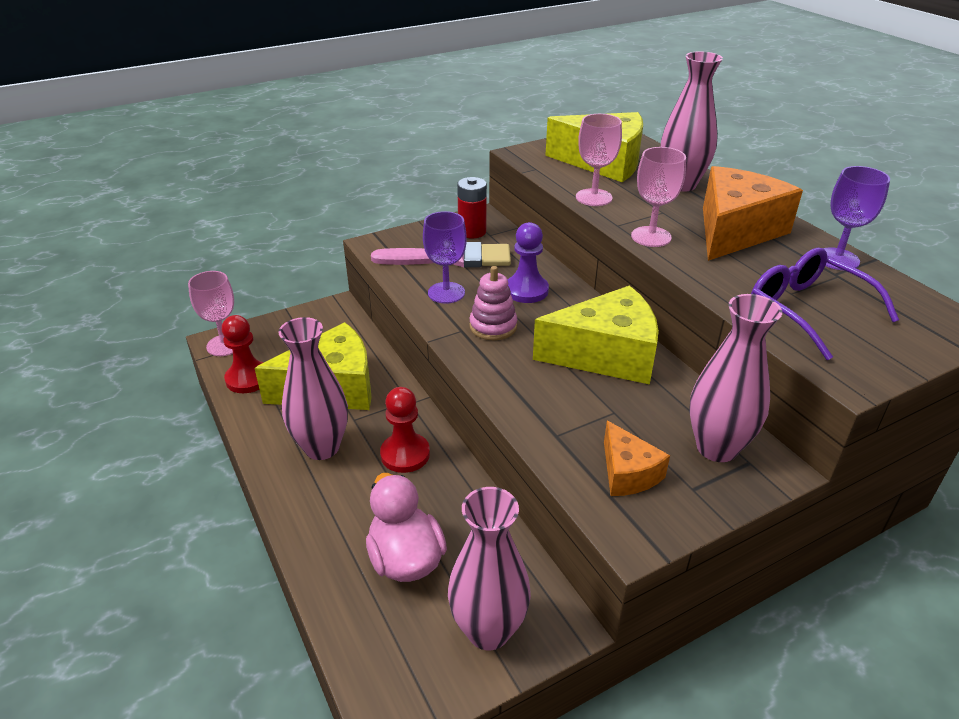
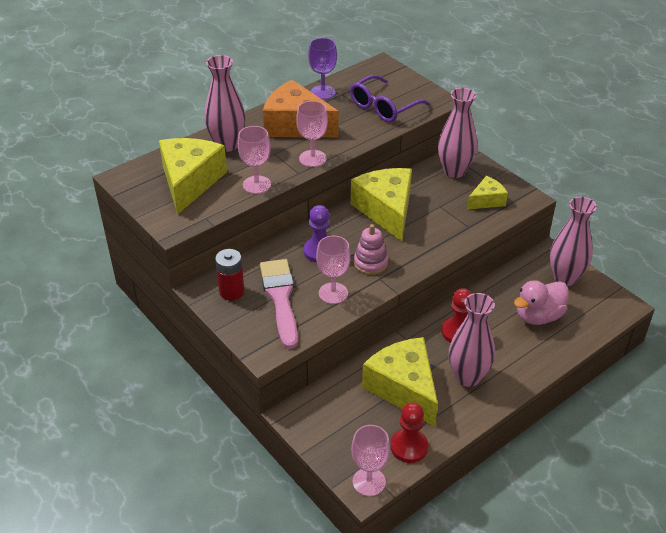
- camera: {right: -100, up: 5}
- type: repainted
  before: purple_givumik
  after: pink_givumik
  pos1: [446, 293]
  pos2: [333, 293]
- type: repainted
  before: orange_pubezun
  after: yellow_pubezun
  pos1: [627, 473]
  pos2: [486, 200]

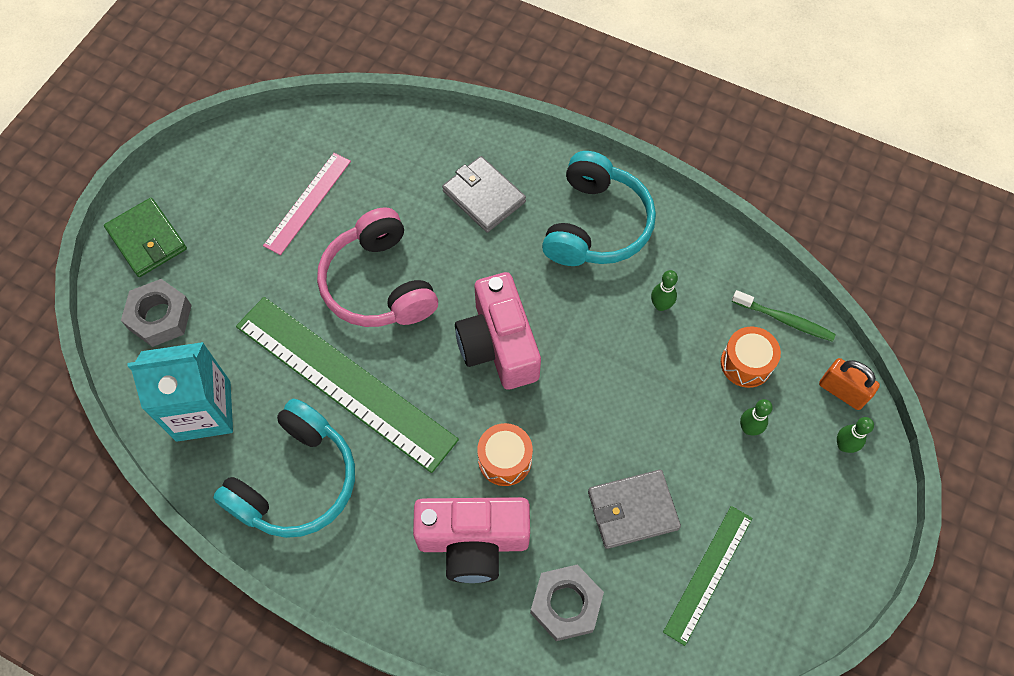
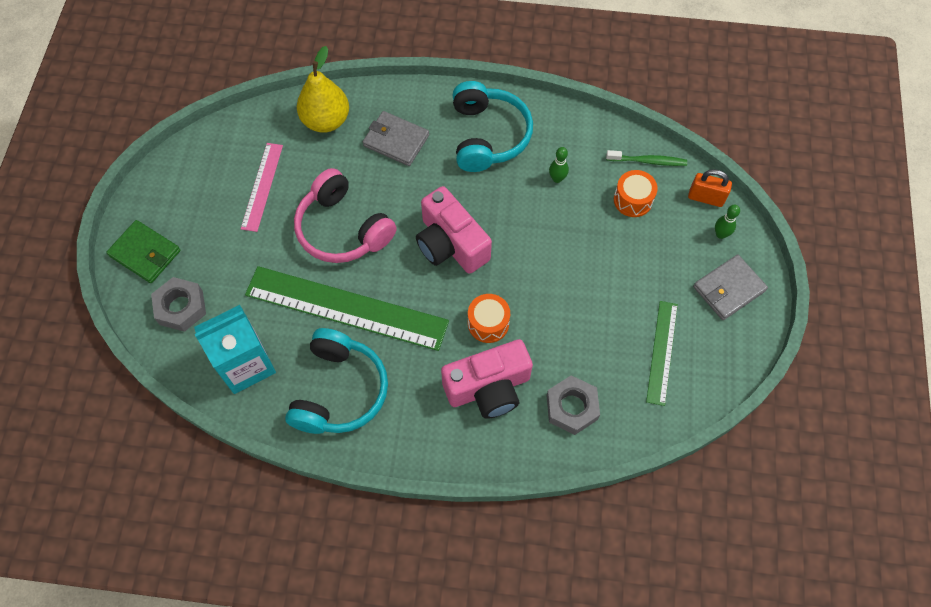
- camera: {right: -20, up: 0}
- type: gone
  before: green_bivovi
  pos1: [748, 428]
- type: shifted
  before: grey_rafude
  pos1: [632, 510]
  pos2: [729, 289]
- type: new
  after: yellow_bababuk
  pos2: [326, 121]

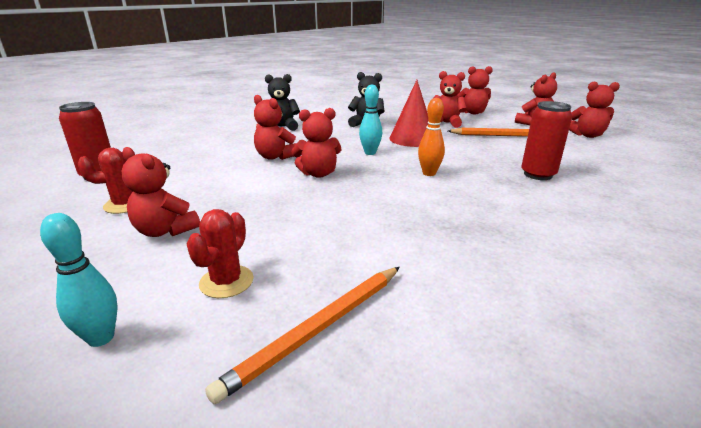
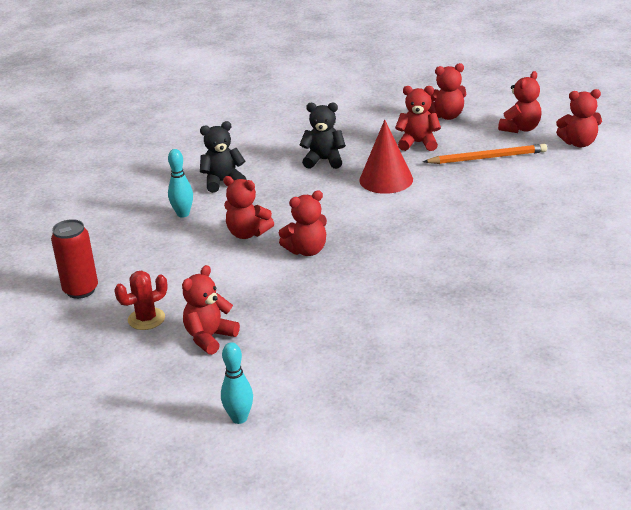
- camera: {right: -10, up: 5}
- type: shifted
  before: turquoise_bivovi
  pos1: [370, 153]
  pos2: [183, 214]
- type: gone
  before: orange_bivovi
  pos1: [429, 173]
- type: gone
  before: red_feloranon
  pos1: [538, 174]
- type: rotated
  before: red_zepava
  pos1: [165, 230]
  pos2: [209, 338]
  turn: 105
- type: gone
  before: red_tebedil
  pos1: [226, 281]
- type: gone
  before: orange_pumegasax
  pos1: [318, 330]

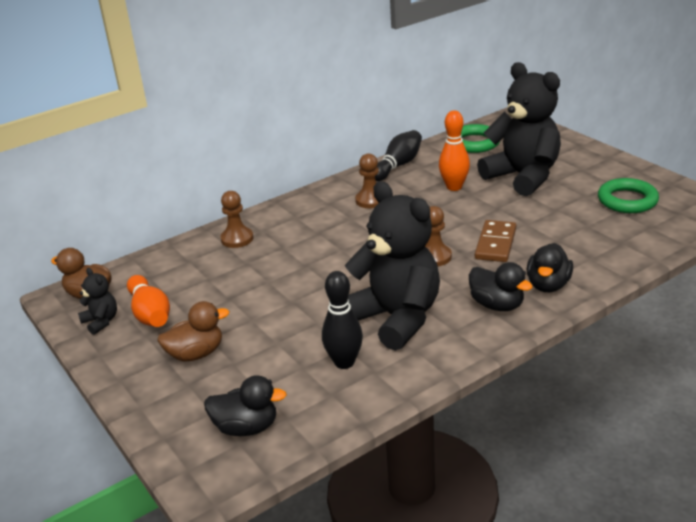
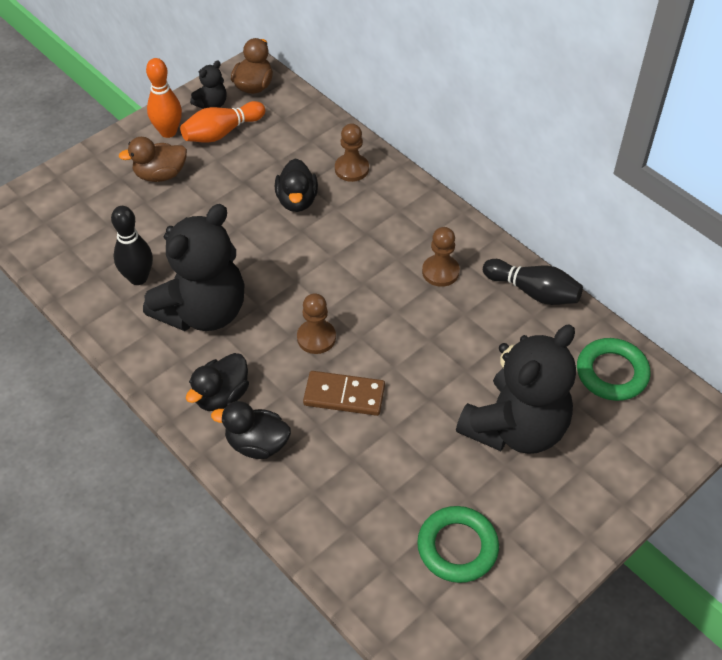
- camera: {right: 80, up: 20}
- type: shifted
  before: orange_bivovi
  pos1: [454, 187]
  pos2: [168, 132]
- type: rotated
  before: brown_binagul
  pos1: [196, 354]
  pos2: [160, 175]
  turn: 105
- type: shifted
  before: black_binagul
  pos1: [246, 427]
  pos2: [297, 201]

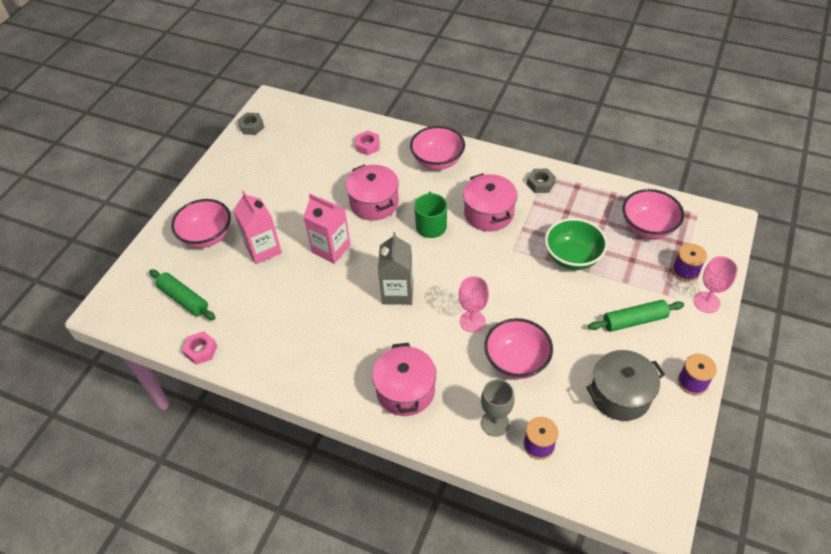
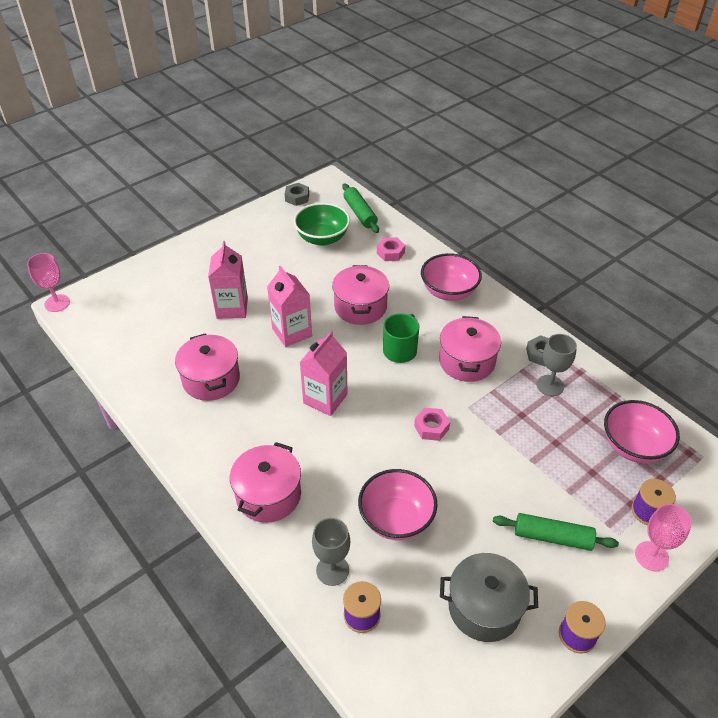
- camera: {right: 25, up: -5}
- type: gone
  before: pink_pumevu
  pos1: [207, 236]
- type: shifted
  before: green_pumevu
  pos1: [572, 257]
  pos2: [322, 238]
- type: repainted
  before: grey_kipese
  after: pink_kipese
  pos1: [397, 292]
  pos2: [325, 399]
- type: shifted
  before: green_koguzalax
  pos1: [184, 299]
  pos2: [360, 213]
- type: shifted
  before: pink_givumik
  pos1: [472, 321]
  pos2: [57, 303]
- type: shifted
  before: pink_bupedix
  pos1: [201, 350]
  pos2: [431, 427]
- type: new
  after: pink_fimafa
  pos2: [211, 379]
- type: new
  after: grey_givumik
  pos2: [550, 385]

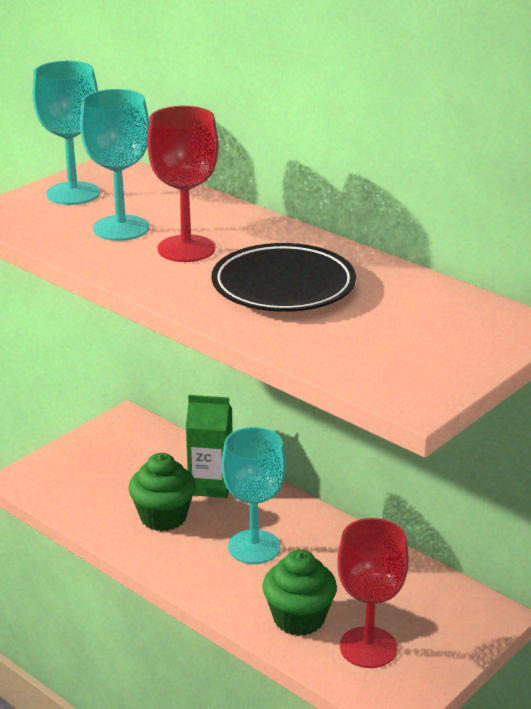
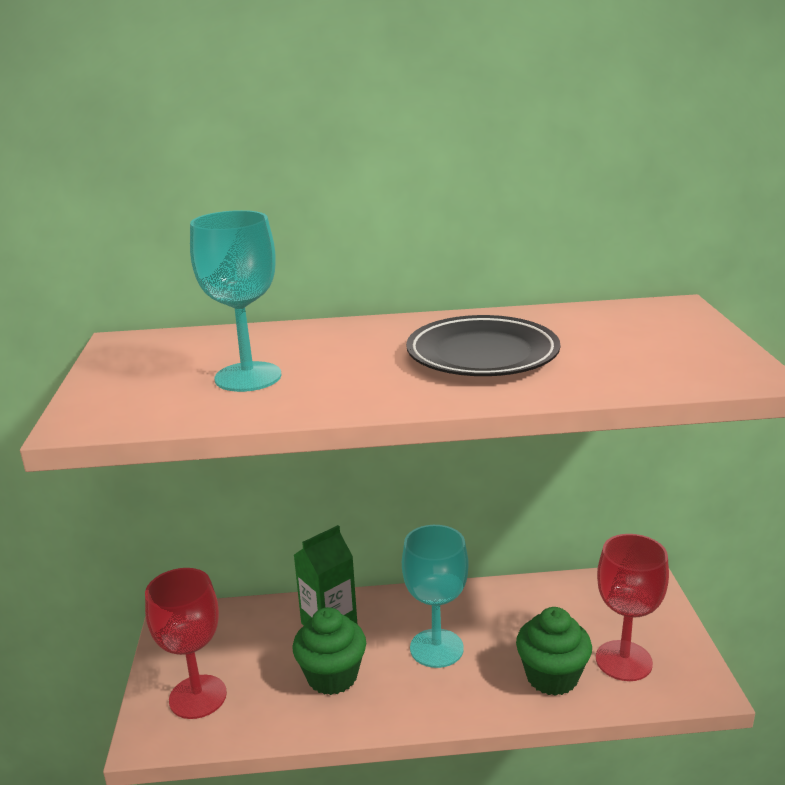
- camera: {right: -45, up: -5}
- type: gone
  before: turquoise_givumik
  pos1: [73, 193]
- type: shifted
  before: red_givumik
  pos1: [186, 249]
  pos2: [198, 697]

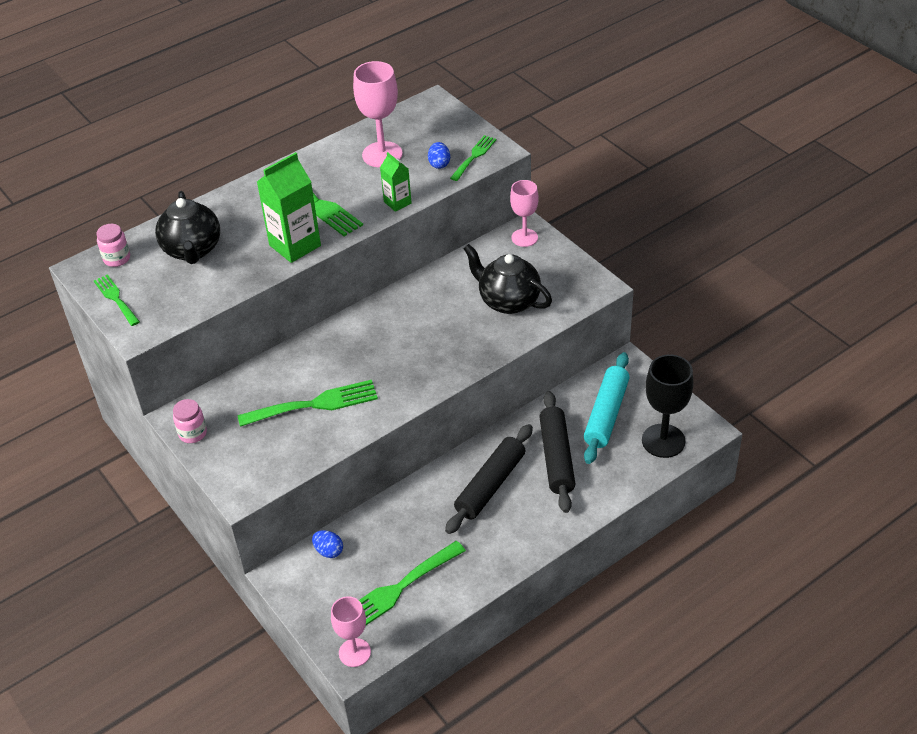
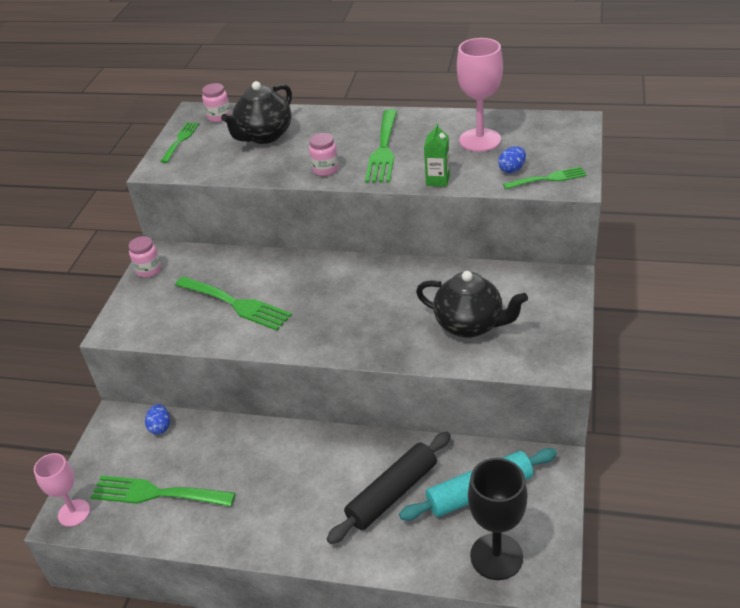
- camera: {right: 50, up: -5}
- type: swapped
  before: green_kipese
  after: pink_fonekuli
  pos1: [295, 245]
  pos2: [325, 169]
- type: gone
  before: pink_givumik
  pos1: [524, 238]
- type: rotated
  before: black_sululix
  pos1: [508, 301]
  pos2: [470, 325]
  turn: 120
- type: gone
  before: black_koguzalax
  pos1: [490, 485]

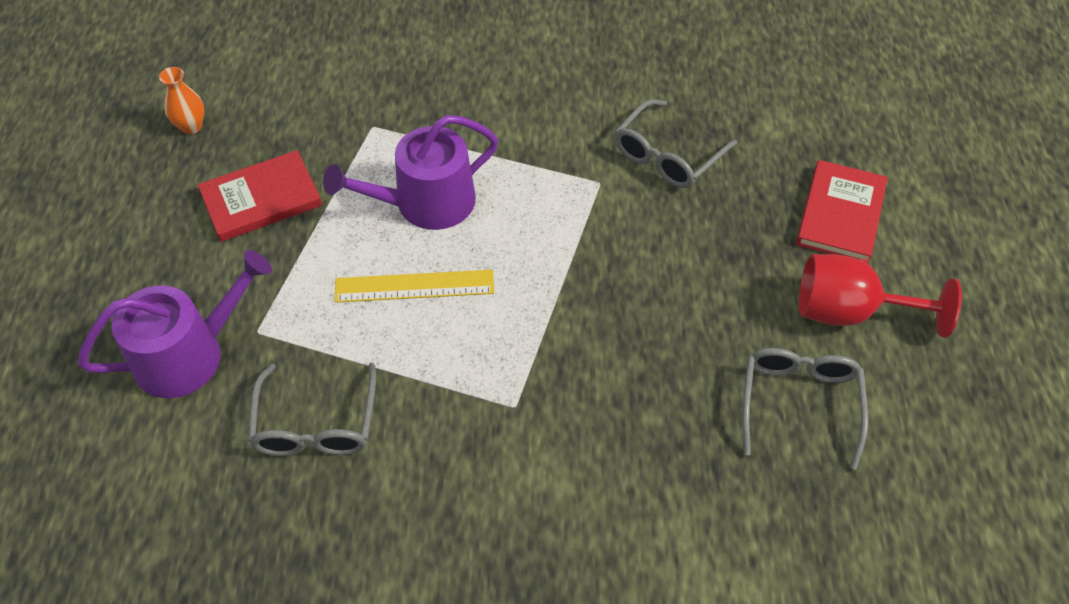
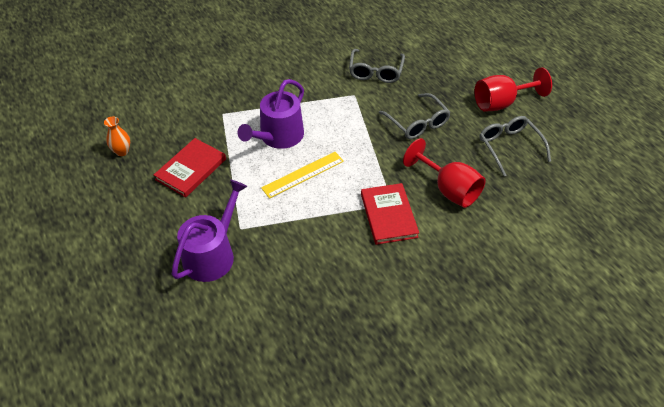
- camera: {right: -30, up: -5}
- type: shifted
  before: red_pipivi
  pos1: [840, 214]
  pos2: [388, 215]
- type: shifted
  before: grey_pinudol
  pos1: [316, 425]
  pos2: [417, 123]
- type: new
  after: red_givumik
  pos2: [448, 189]

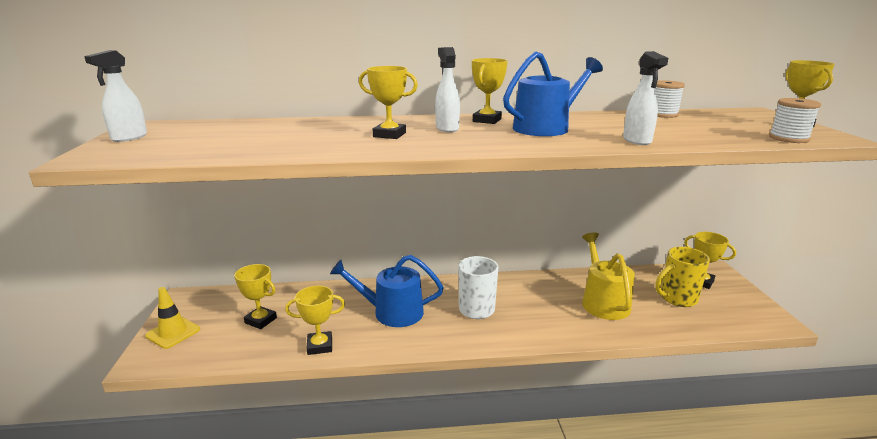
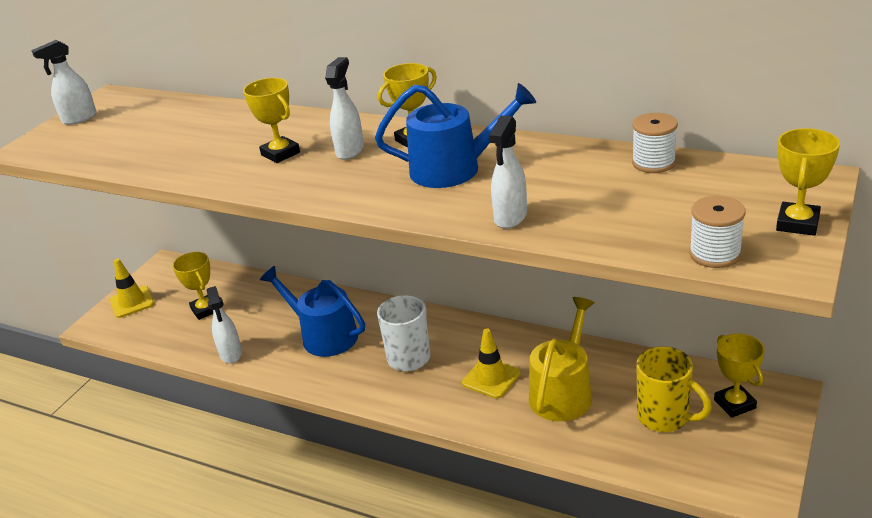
- camera: {right: 35, up: 10}
- type: rotated
  before: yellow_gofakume
  pos1: [677, 299]
  pos2: [665, 417]
  turn: -150
- type: swapped
  before: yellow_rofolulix
  after: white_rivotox
  pos1: [320, 346]
  pos2: [231, 354]
- type: new
  after: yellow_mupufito
  pos2: [491, 378]

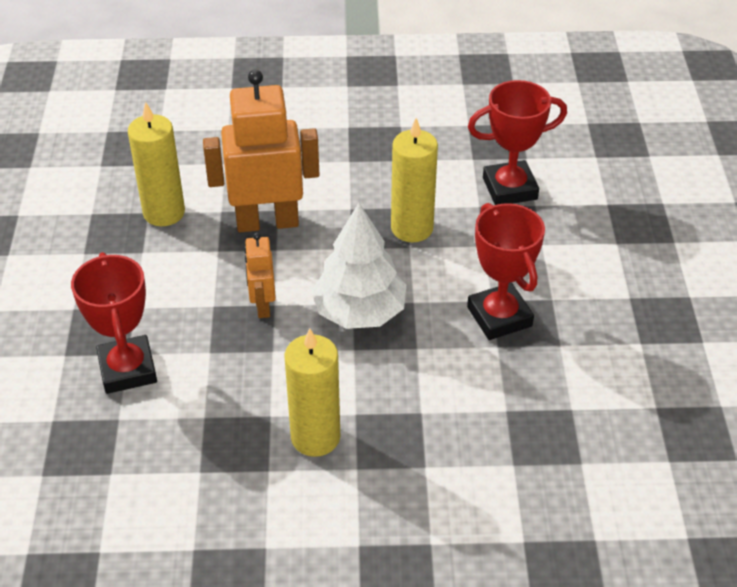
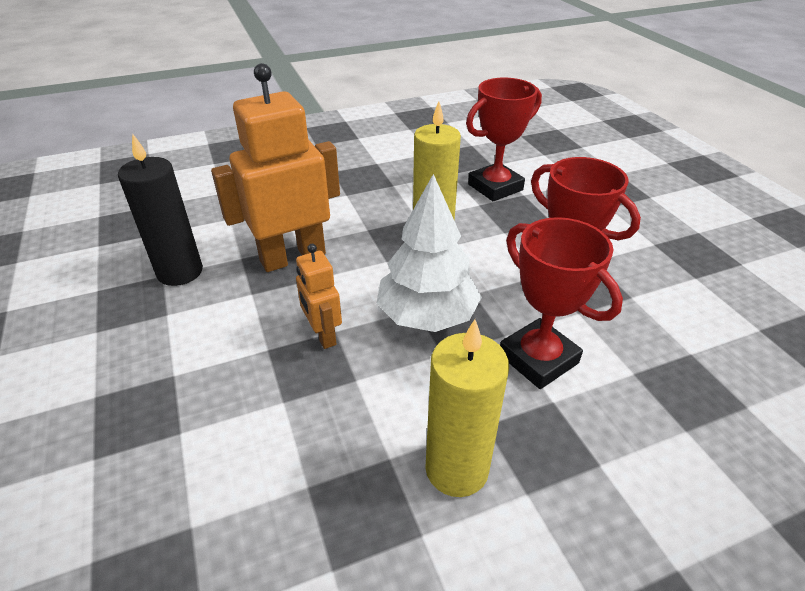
- camera: {right: -20, up: -5}
- type: repainted
  before: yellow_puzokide
  after: black_puzokide
  pos1: [164, 213]
  pos2: [180, 272]
- type: shifted
  before: red_rofolulix
  pos1: [127, 369]
  pos2: [538, 359]

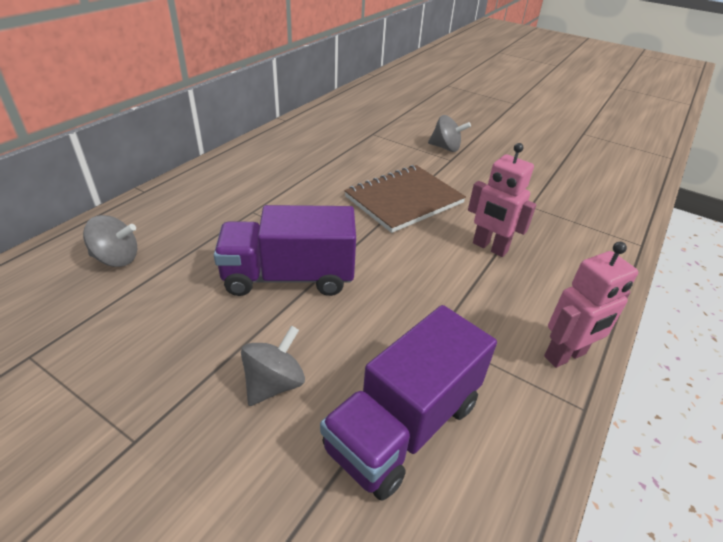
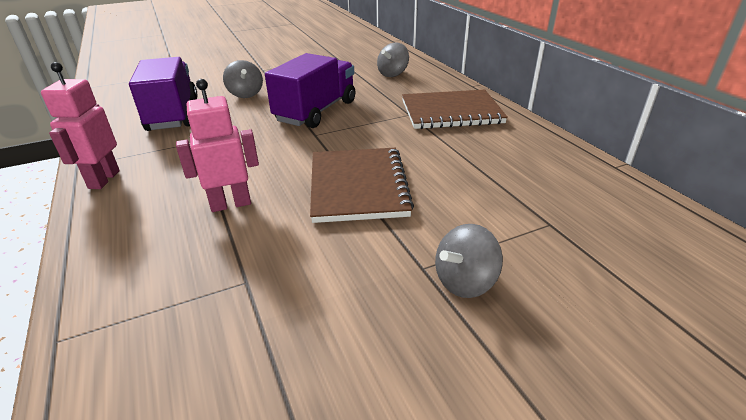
- camera: {right: 125, up: -5}
- type: new
  after: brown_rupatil
  pos2: [451, 112]

